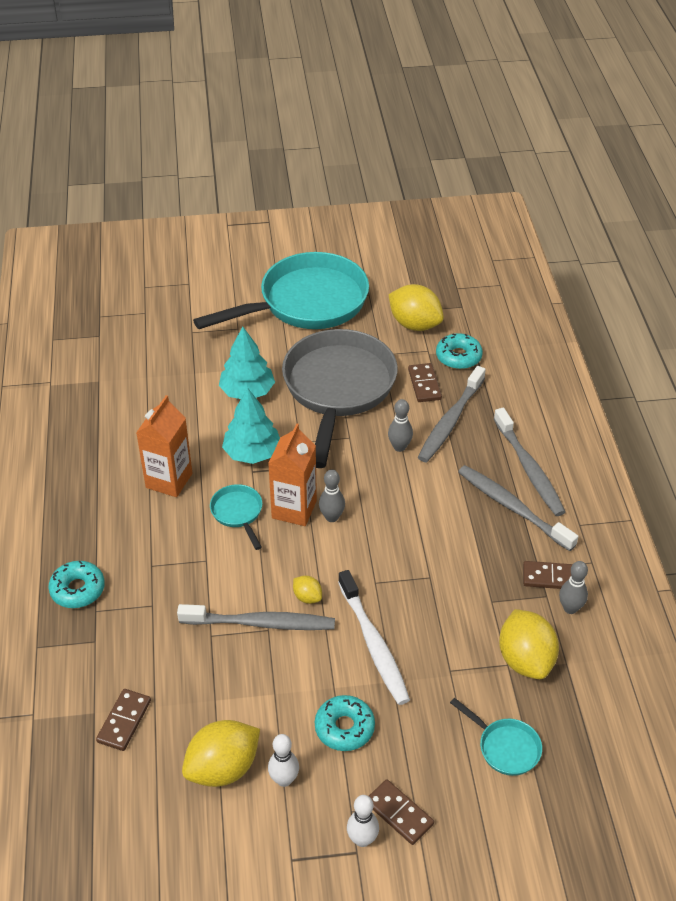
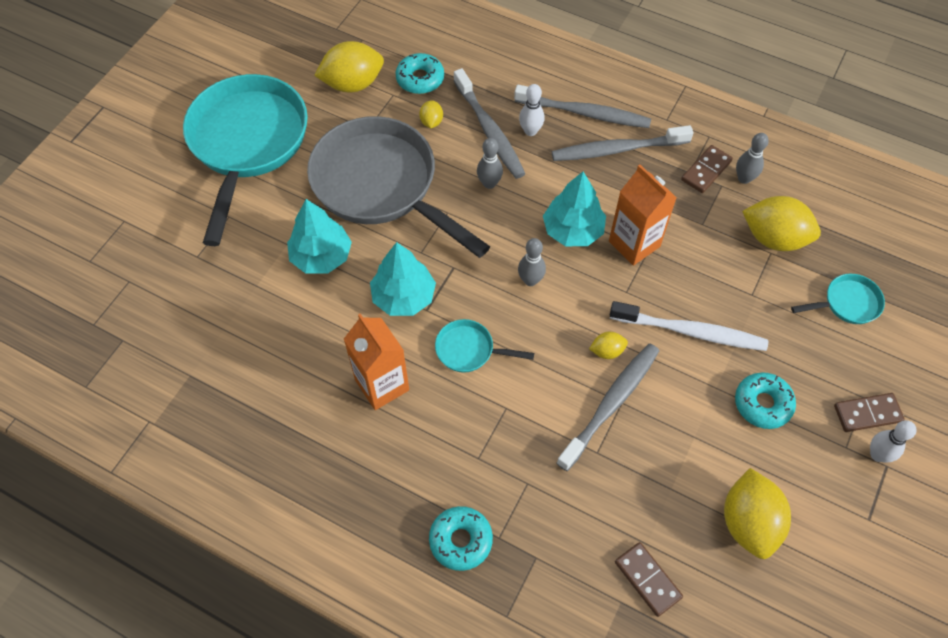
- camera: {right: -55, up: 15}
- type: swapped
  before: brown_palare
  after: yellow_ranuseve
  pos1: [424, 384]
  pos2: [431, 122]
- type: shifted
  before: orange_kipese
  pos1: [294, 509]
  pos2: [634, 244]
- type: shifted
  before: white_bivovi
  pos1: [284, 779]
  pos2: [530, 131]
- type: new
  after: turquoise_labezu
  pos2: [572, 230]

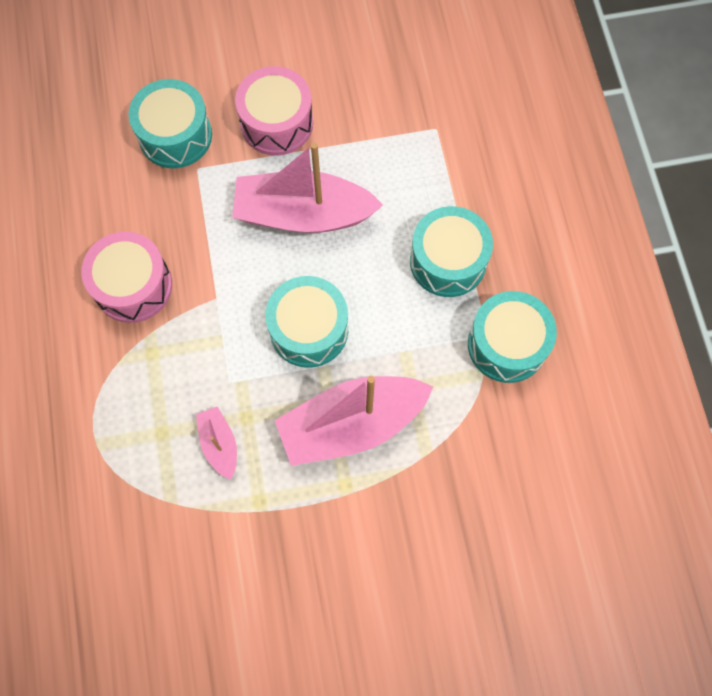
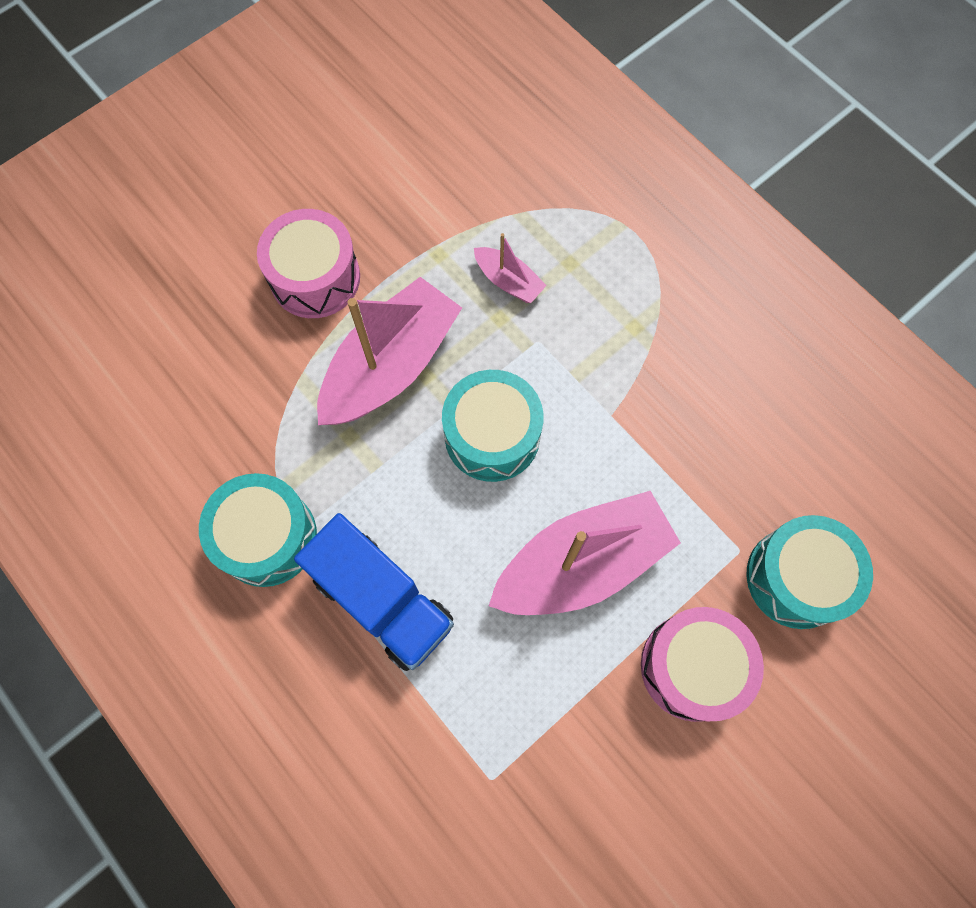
- camera: {right: 150, up: 0}
- type: swapped
  before: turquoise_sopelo
  after: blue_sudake
  pos1: [448, 261]
  pos2: [382, 600]
- type: shifted
  before: pink_sopelo
  pos1: [133, 286]
  pos2: [315, 277]

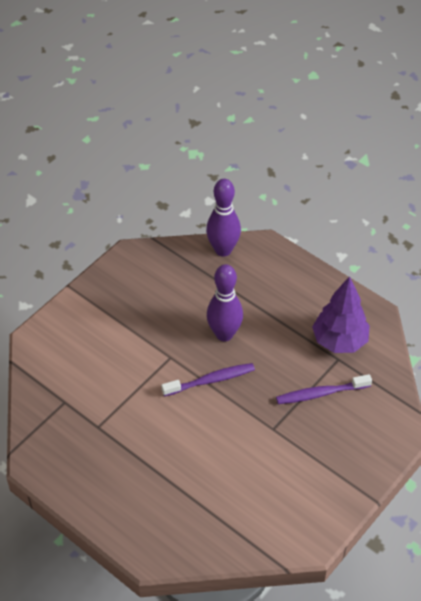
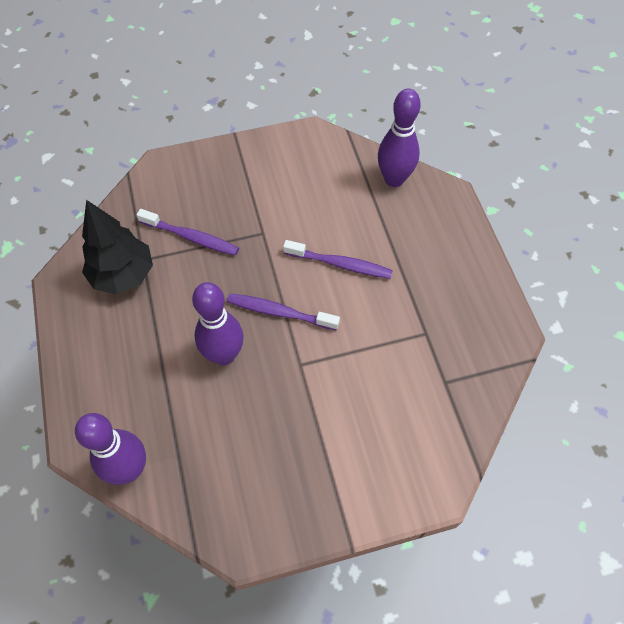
- camera: {right: -145, up: 10}
- type: repainted
  before: purple_labezu
  after: black_labezu
  pos1: [339, 341]
  pos2: [123, 275]
- type: new
  after: purple_bivovi
  pos2: [394, 179]
- type: new
  after: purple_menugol
  pos2: [340, 264]

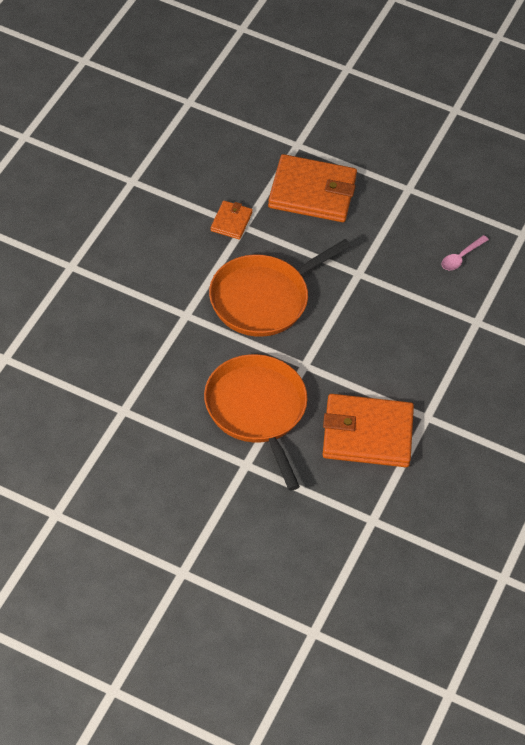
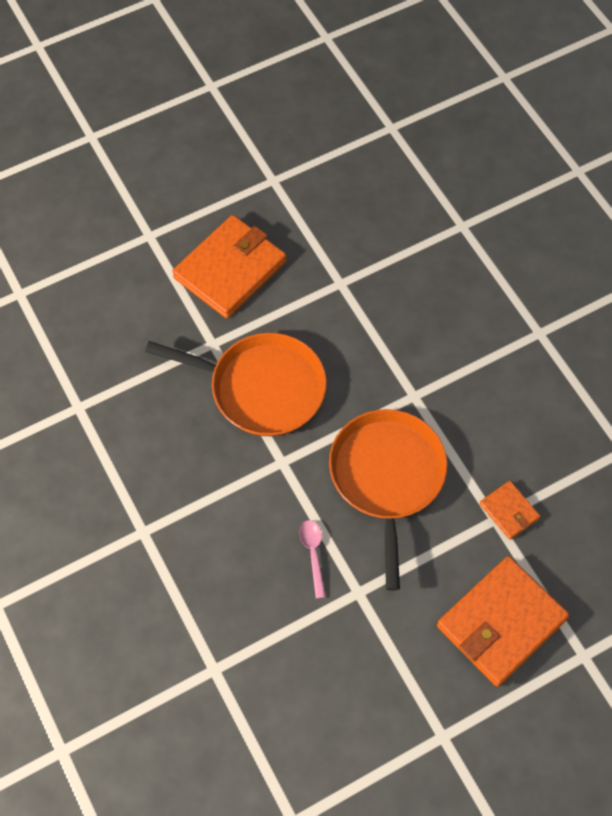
- camera: {right: 130, up: 10}
- type: shifted
  before: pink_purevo
  pos1: [461, 257]
  pos2: [313, 554]
- type: shifted
  before: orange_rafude
  pos1: [367, 434]
  pos2: [230, 269]

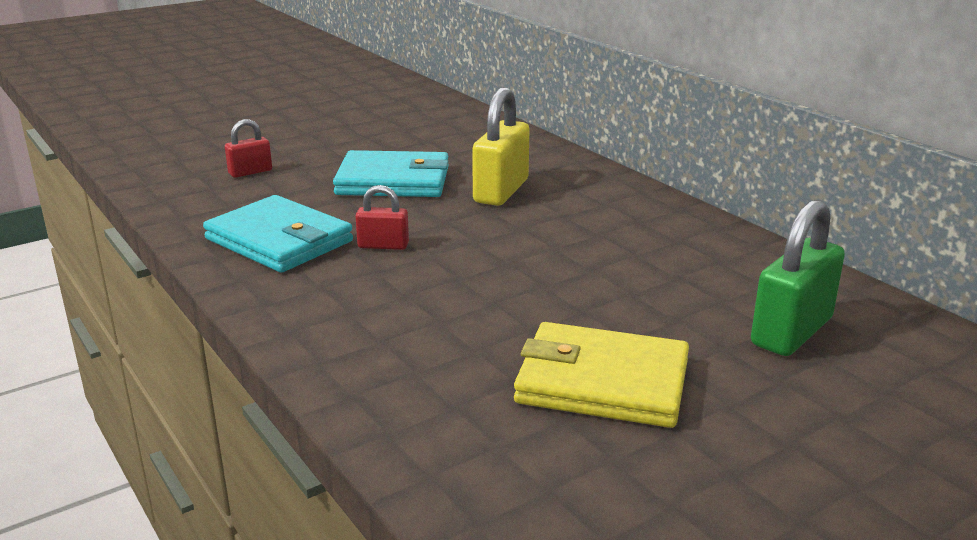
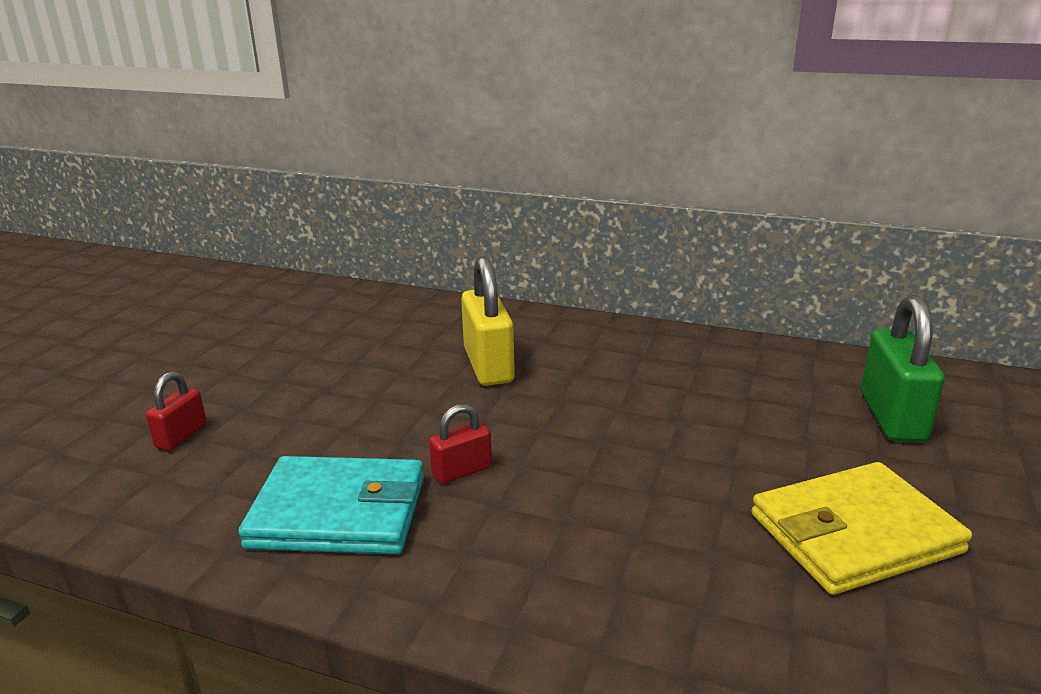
- camera: {right: -35, up: 0}
- type: gone
  before: turquoise_rafude
  pos1: [393, 181]

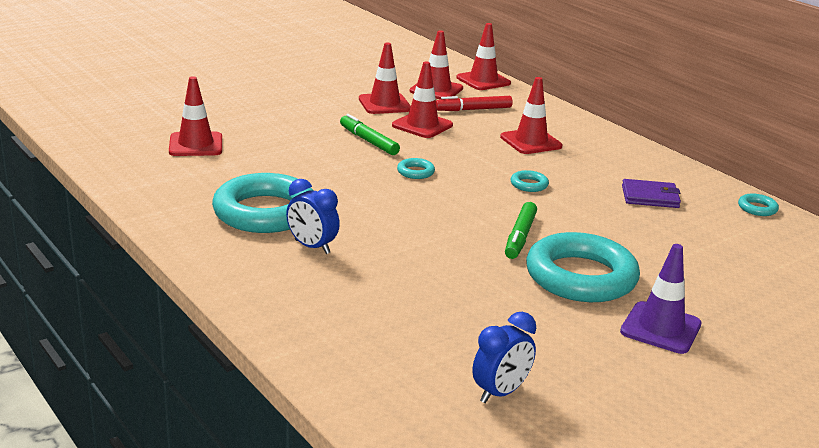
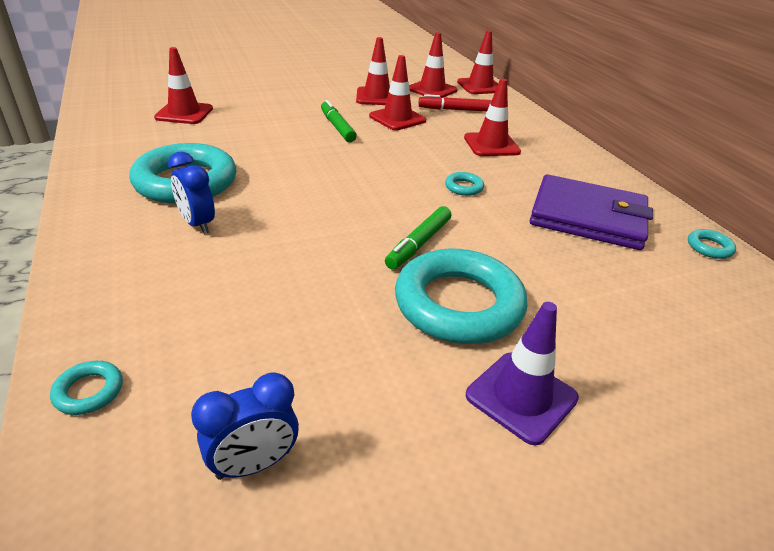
- camera: {right: 15, up: 10}
- type: shifted
  before: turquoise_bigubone
  pos1: [415, 172]
  pos2: [89, 391]
- type: scaled
  before: purple_rafude
  pos1: [650, 197]
  pos2: [588, 217]
  scale: 1.87

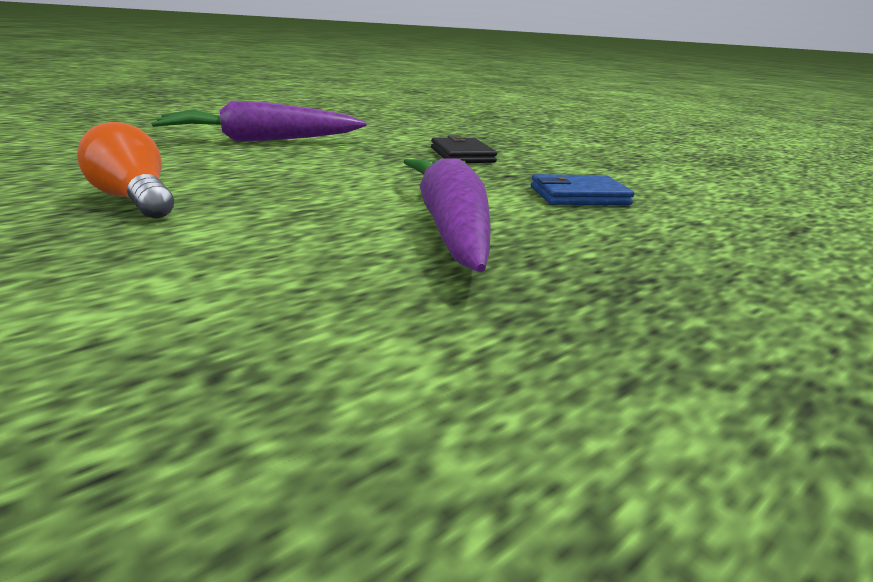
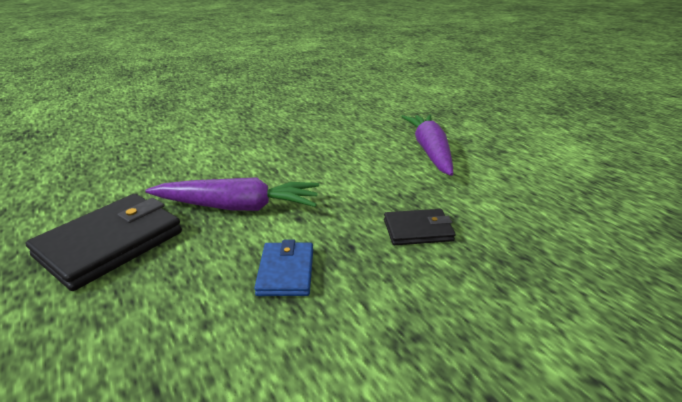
- camera: {right: 100, up: 5}
- type: gone
  before: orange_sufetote
  pos1: [135, 200]
- type: new
  after: black_rafude
  pos2: [110, 244]

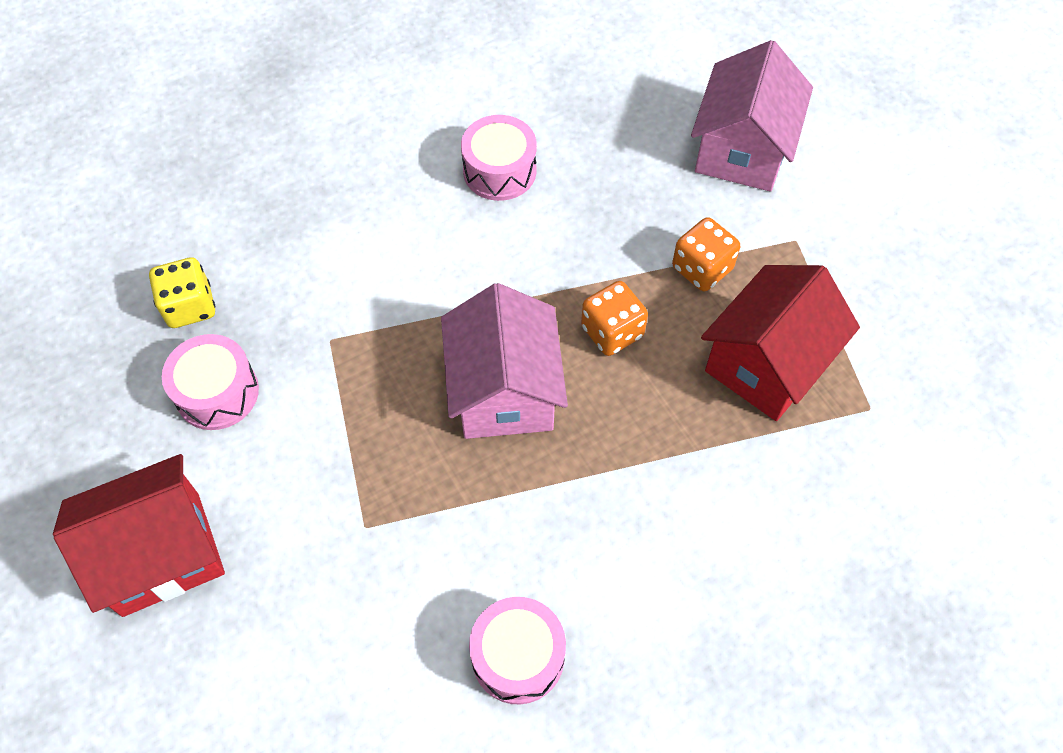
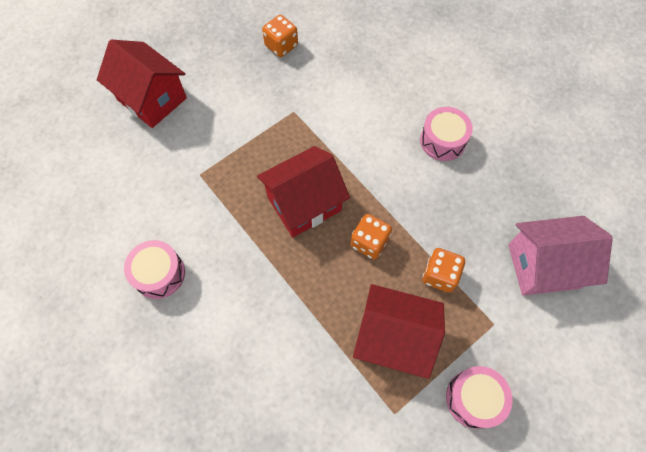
- camera: {right: 65, up: 5}
- type: repainted
  before: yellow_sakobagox
  after: orange_sakobagox
  pos1: [190, 306]
  pos2: [281, 46]
- type: repainted
  before: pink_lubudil
  after: red_lubudil
  pos1: [504, 391]
  pos2: [304, 204]
- type: shifted
  before: pink_sopelo
  pos1: [217, 392]
  pos2: [473, 399]

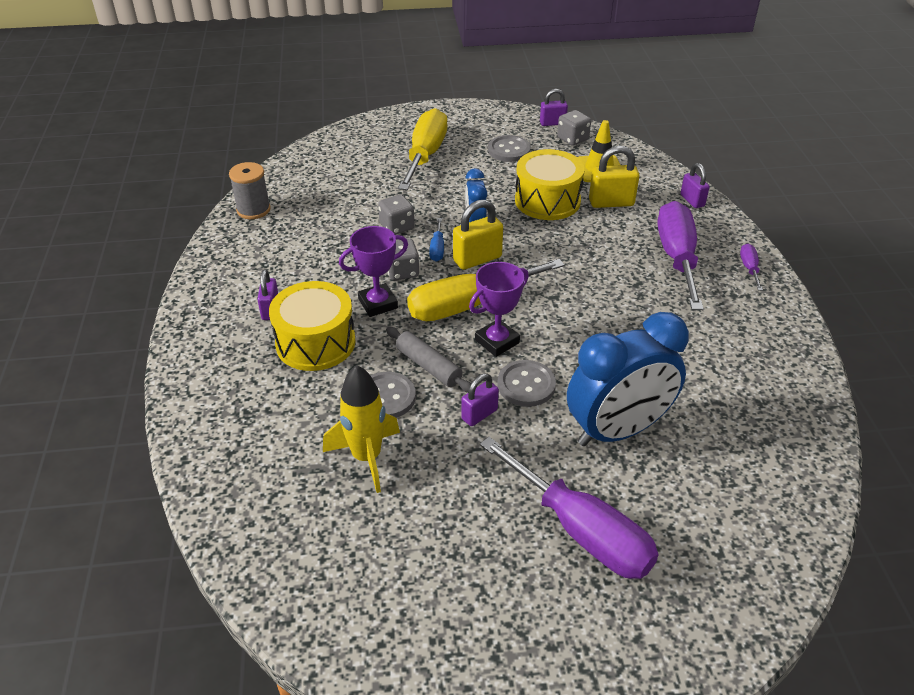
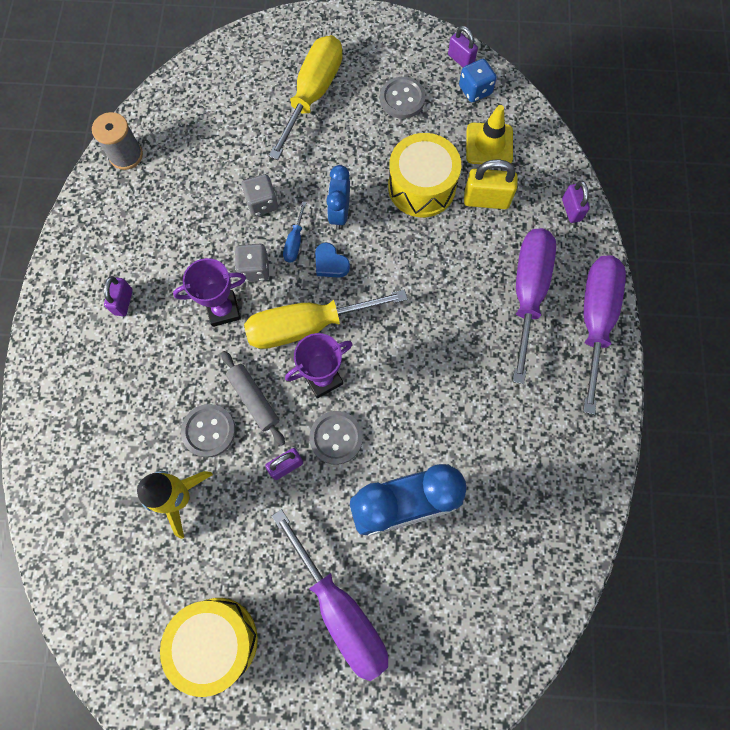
- camera: {right: 10, up: 30}
- type: rotated
  before: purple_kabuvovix
  pos1: [552, 123]
  pos2: [460, 59]
  turn: 45
- type: repainted
  before: grey_sakobagox
  after: blue_sakobagox
  pos1: [572, 139]
  pos2: [475, 90]
- type: swapped
  before: yellow_kabuvovix
  after: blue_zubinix
  pos1: [477, 259]
  pos2: [330, 263]
- type: scaled
  before: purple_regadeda
  pos1: [749, 268]
  pos2: [595, 320]
  scale: 2.33
- type: shifted
  before: yellow_sopelo
  pos1: [315, 342]
  pos2: [216, 641]

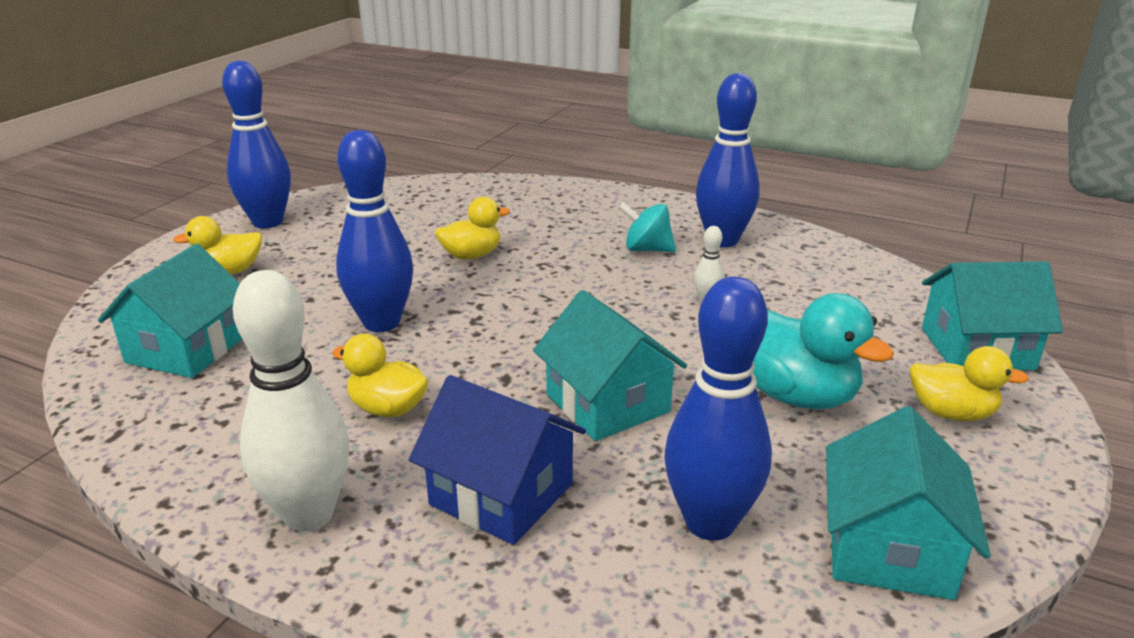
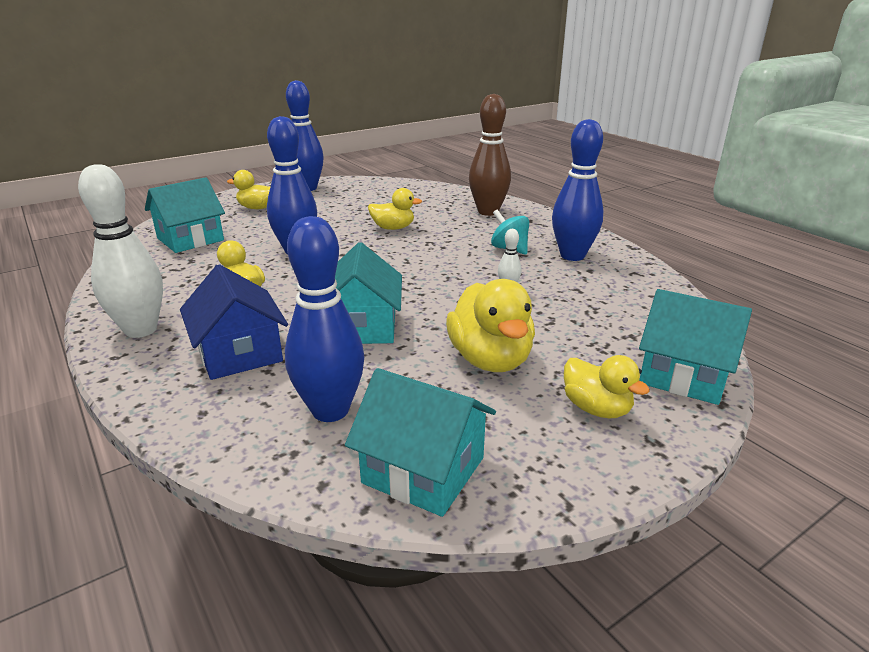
- camera: {right: 30, up: 0}
- type: repainted
  before: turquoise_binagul
  after: yellow_binagul
  pos1: [794, 395]
  pos2: [490, 359]
- type: rotated
  before: turquoise_lubudil
  pos1: [888, 548]
  pos2: [423, 470]
  turn: 75
- type: new
  after: brown_bivovi
  pos2: [488, 212]

